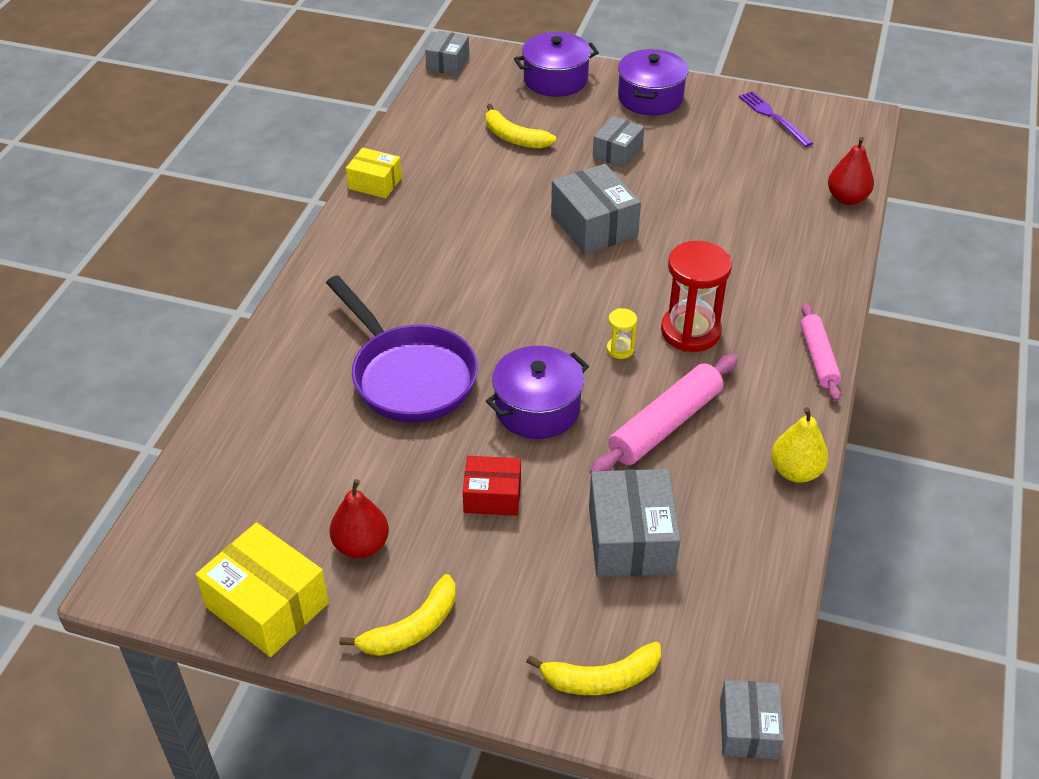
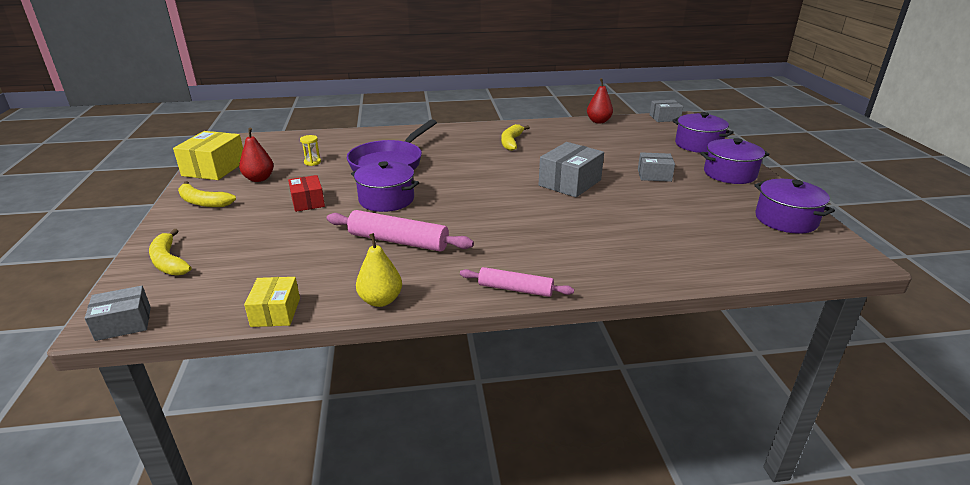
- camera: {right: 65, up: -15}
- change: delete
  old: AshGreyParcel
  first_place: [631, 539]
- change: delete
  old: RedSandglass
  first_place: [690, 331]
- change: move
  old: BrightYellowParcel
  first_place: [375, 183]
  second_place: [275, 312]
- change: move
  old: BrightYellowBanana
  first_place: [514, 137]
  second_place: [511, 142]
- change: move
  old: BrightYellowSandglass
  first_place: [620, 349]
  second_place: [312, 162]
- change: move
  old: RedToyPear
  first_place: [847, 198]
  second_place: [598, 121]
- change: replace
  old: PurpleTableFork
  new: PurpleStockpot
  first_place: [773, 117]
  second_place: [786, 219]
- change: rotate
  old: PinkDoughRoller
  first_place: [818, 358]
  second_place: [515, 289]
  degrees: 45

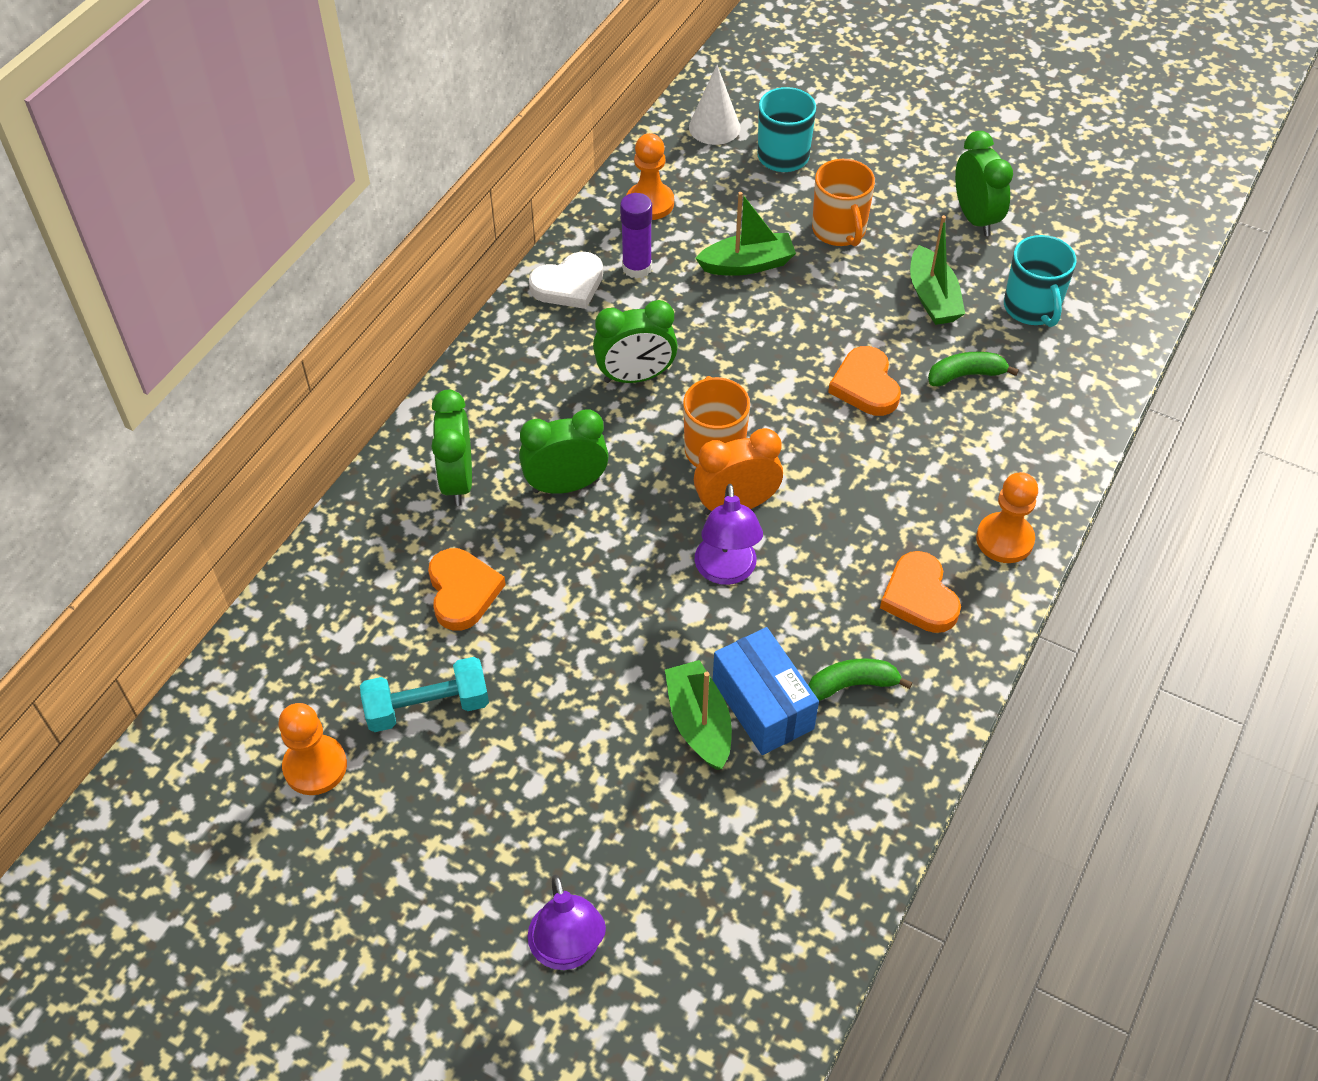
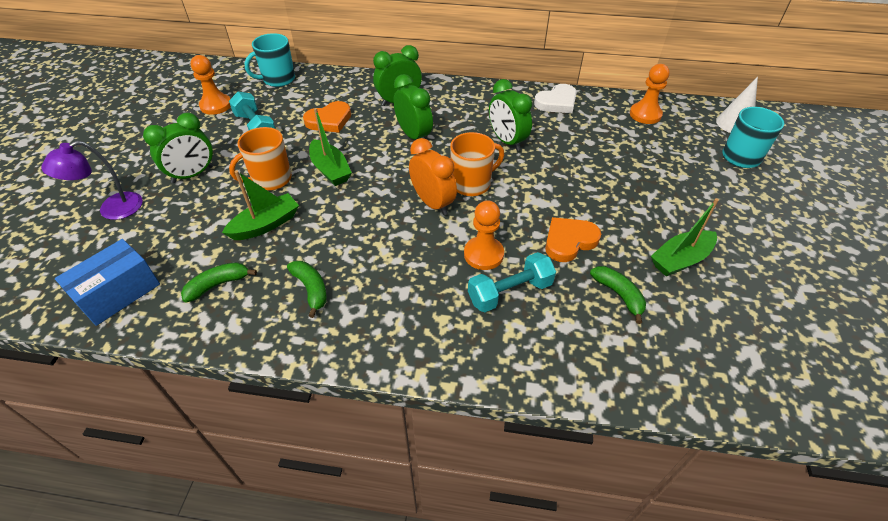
- camera: {right: 70, up: -5}
- change: delete
  old: PurpleStickOfGlue
  first_place: [637, 267]
- change: delete
  old: PurpleReadingLamp
  first_place: [726, 571]
- change: delete
  old: OrangeColouredHeartShape
  first_place: [919, 597]
- change: insert
  new: GreenBanana
  second_place: [218, 285]
- change: insert
  new: AquaDumbbell
  second_place: [510, 292]
- change: move
  old: GreenBoat
  first_place: [747, 264]
  second_place: [330, 170]
- change: move
  old: BlueParcel
  first_place: [762, 705]
  second_place: [118, 293]
- change: move
  old: OrangeColouredMug
  first_place: [839, 231]
  second_place: [270, 179]
- change: move
  old: GreenBedsideClock
  first_place: [975, 218]
  second_place: [193, 174]
- change: move
  old: OrangeColouredChessPawn
  first_place: [1004, 539]
  second_place: [483, 254]
- change: move
  old: AquaMug
  first_place: [1032, 308]
  second_place: [278, 79]
- change: rotate
  old: SnowWhiteHeartShape
  first_place: [569, 285]
  second_place: [557, 102]
  degrees: -75

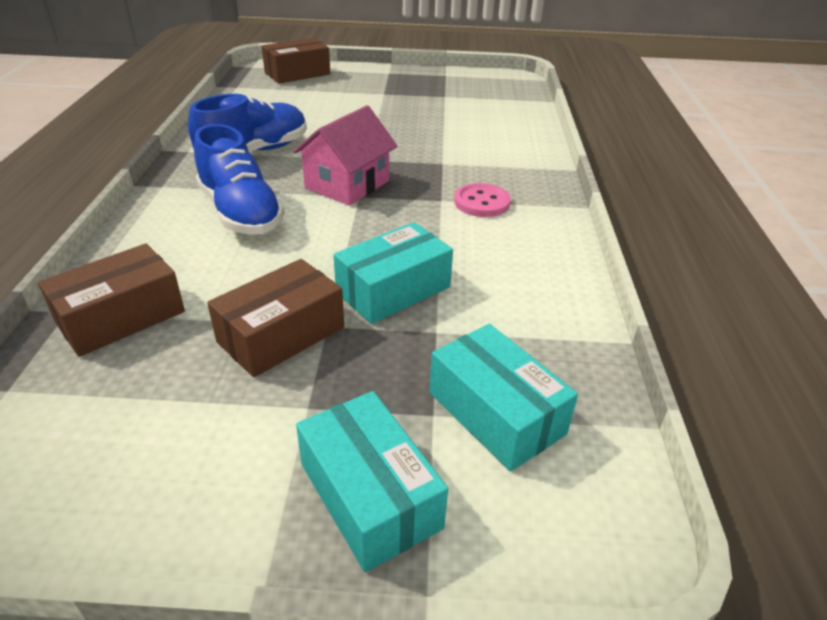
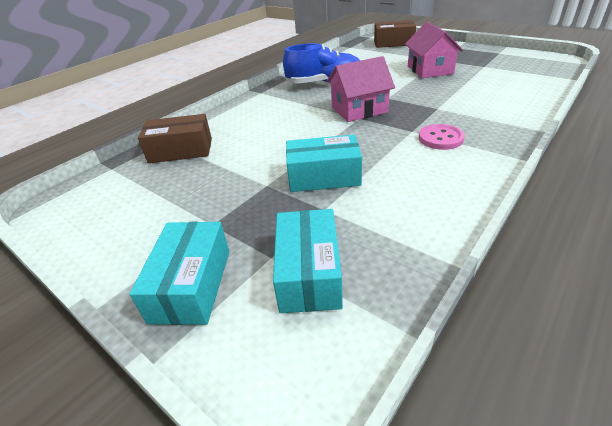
- camera: {right: 40, up: 0}
- change: delete
  old: BlueSneaker
  first_place: [240, 213]
- change: delete
  old: DarkBrownParcel
  first_place: [281, 334]
- change: insert
  new: PinkHouse
  second_place: [429, 70]

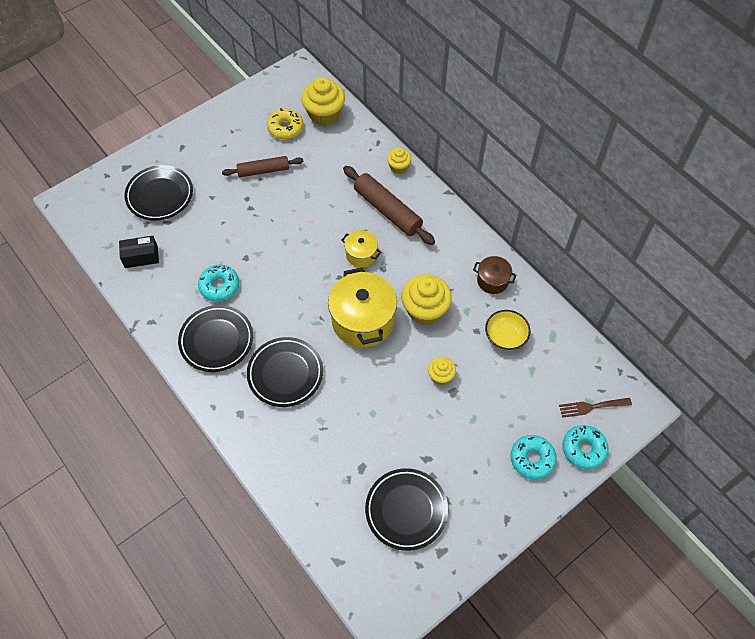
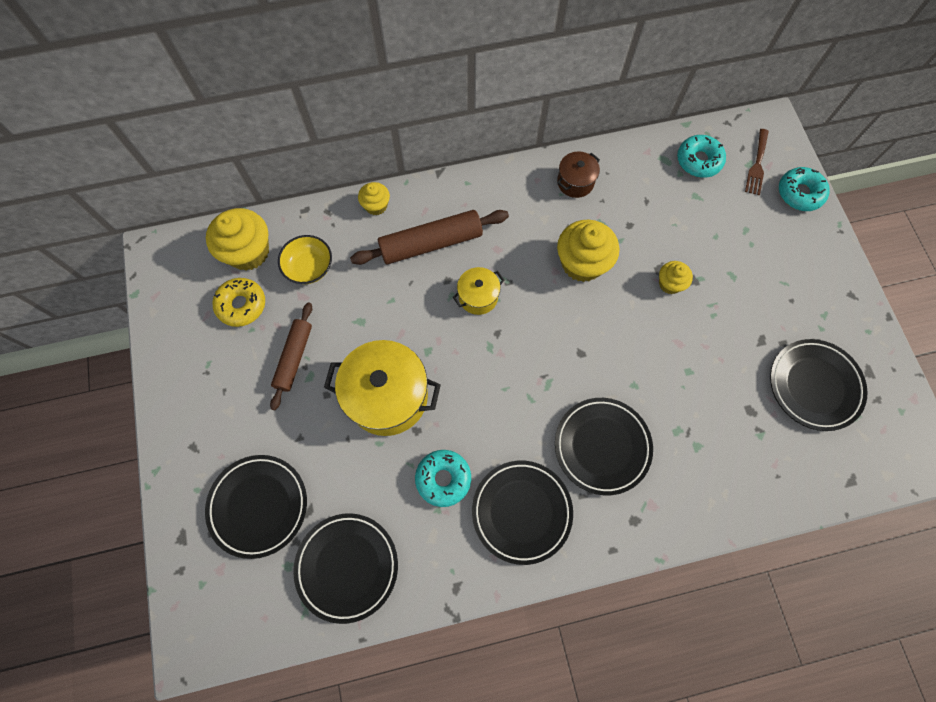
- camera: {right: -65, up: 10}
- change: move
  old: BrightYellowStockpot
  first_place: [363, 320]
  second_place: [387, 396]
- change: move
  old: BrightYellowDeepDish
  first_place: [505, 336]
  second_place: [309, 267]
- change: move
  old: AquaGlazedDonut
  first_place: [532, 459]
  second_place: [698, 161]
- change: replace
  old: EbonyParcel
  new: EbonyFlatDish
  first_place: [141, 257]
  second_place: [347, 567]

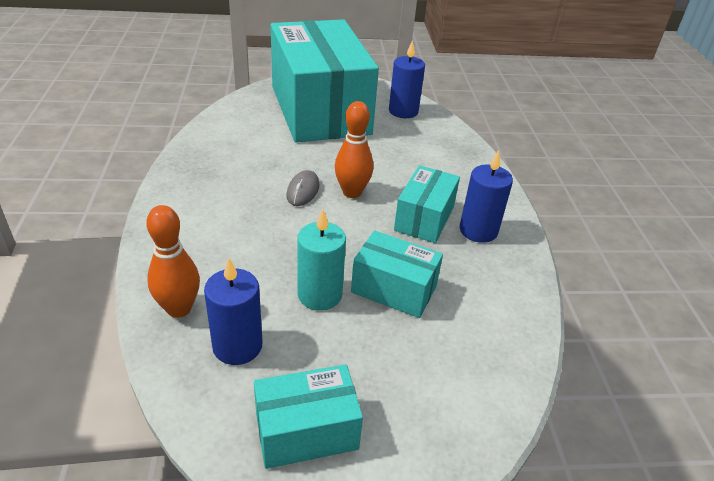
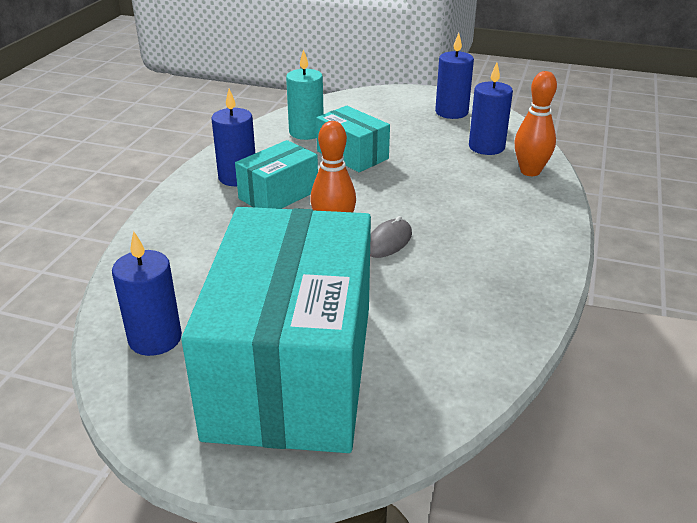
- camera: {right: -155, up: -5}
- change: move
  old: AquaCandle
  first_place: [320, 295]
  second_place: [306, 132]
- change: replace
  old: AquaParcel
  new: BlueCandle
  first_place: [306, 431]
  second_place: [451, 112]

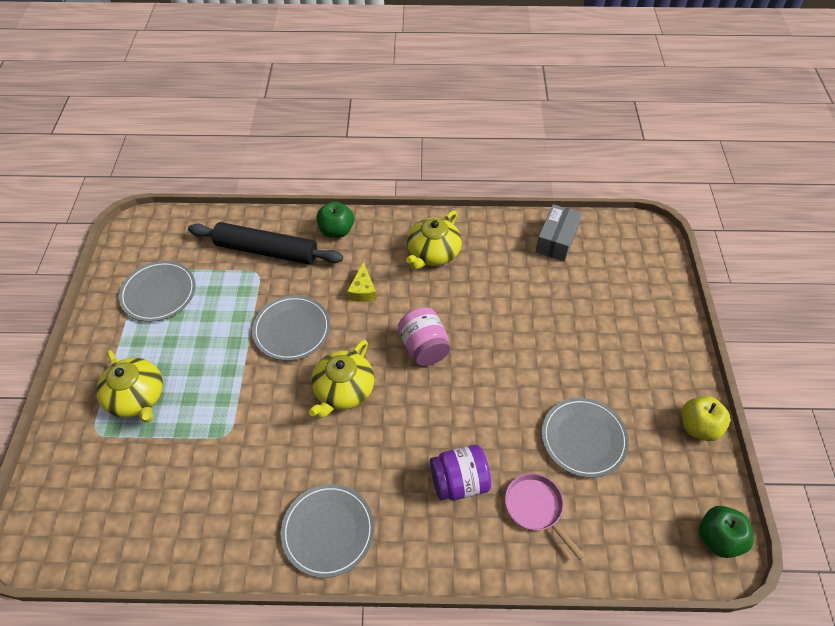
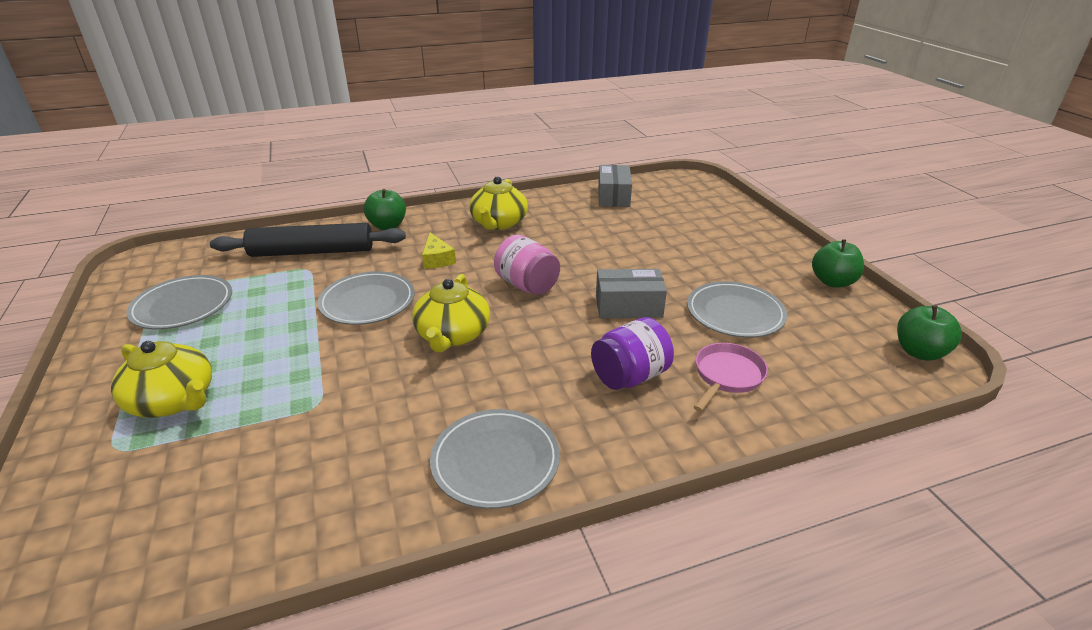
- camera: {right: -20, up: -20}
- change: insert
  new: AshGreyParcel
  second_place: [628, 306]
- change: recolor
  old: BrightYellowAppleFruit
  new: GreenAppleFruit
  first_place: [698, 427]
  second_place: [832, 282]
- change: rotate
  old: PinkFryingPan
  first_place: [536, 508]
  second_place: [727, 376]
  degrees: 90

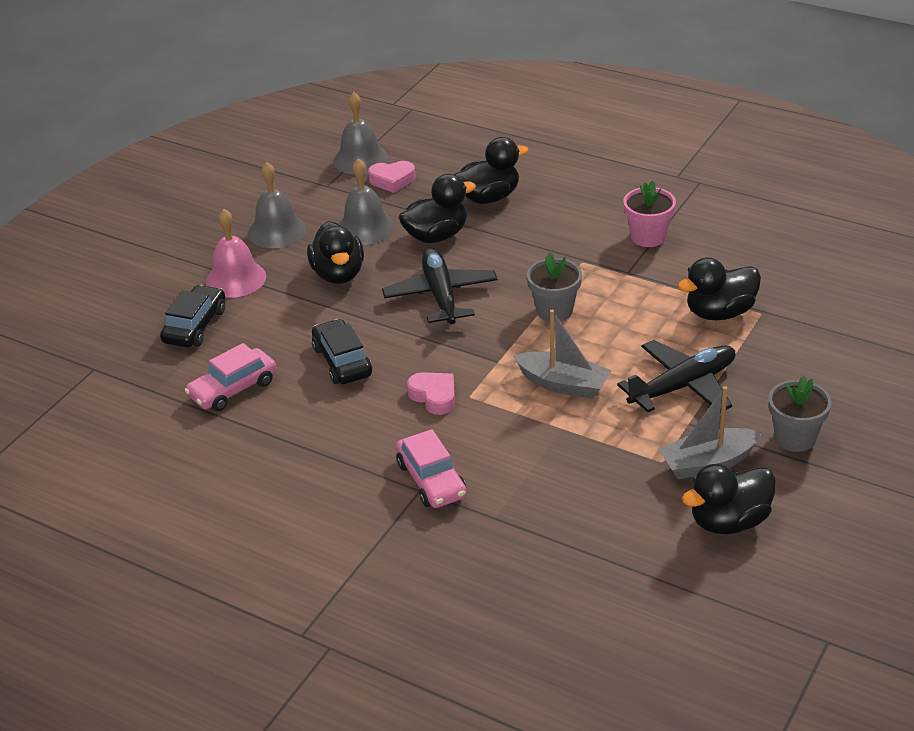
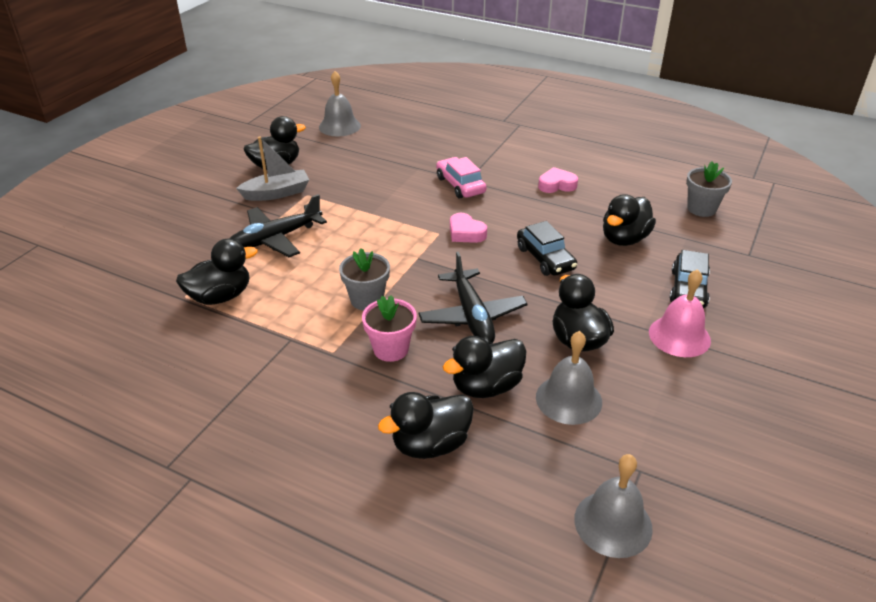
- camera: {right: 175, up: 0}
- change: delete
  old: AshGreyBoat
  first_place: [563, 384]
- change: move
  old: AshGreyBell
  first_place: [277, 231]
  second_place: [339, 126]
- change: move
  old: PinkHeartShape
  first_place: [392, 180]
  second_place: [556, 185]
- change: move
  old: PinkPlantPot
  first_place: [648, 237]
  second_place: [391, 349]
- change: move
  old: AshGreyPlantPot
  first_place: [795, 438]
  second_place: [701, 209]
- change: replace
  old: PinkToyCar
  new: EbonyRubberDuck
  first_place: [233, 389]
  second_place: [624, 239]

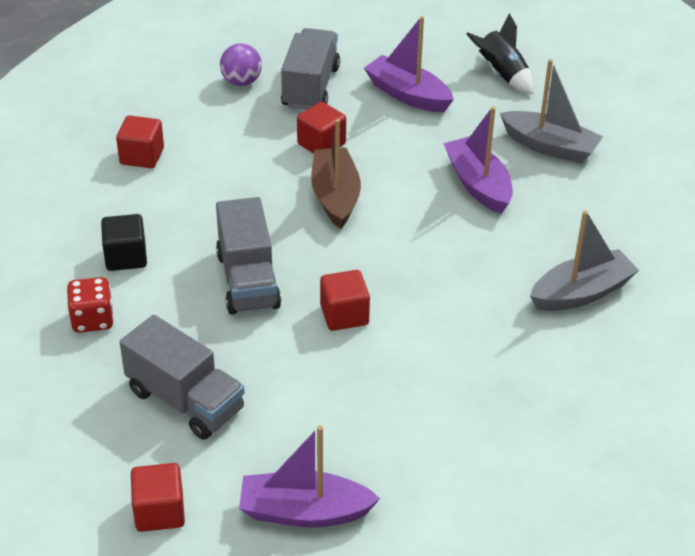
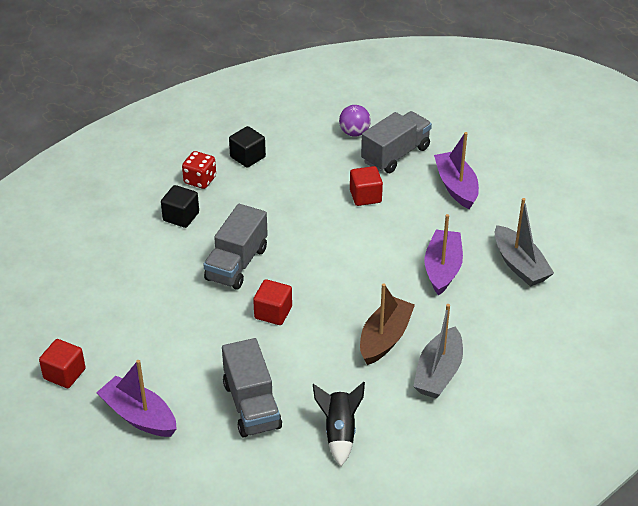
- camera: {right: 35, up: 0}
- change: move
  old: RedGameDie
  first_place: [92, 319]
  second_place: [200, 180]
- change: move
  old: AshGreyLorry
  first_place: [185, 400]
  second_place: [251, 405]
- change: move
  old: DarkBrownBoat
  first_place: [335, 196]
  second_place: [385, 338]
- change: move
  old: EbonyRocket
  first_place: [502, 74]
  second_place: [339, 432]
- change: recolor
  old: RedSolidCube
  new: EbonySolidCube
  first_place: [142, 156]
  second_place: [247, 157]
- change: rotate
  old: AshGreyBoat
  first_place: [581, 293]
  second_place: [438, 372]
  degrees: 105

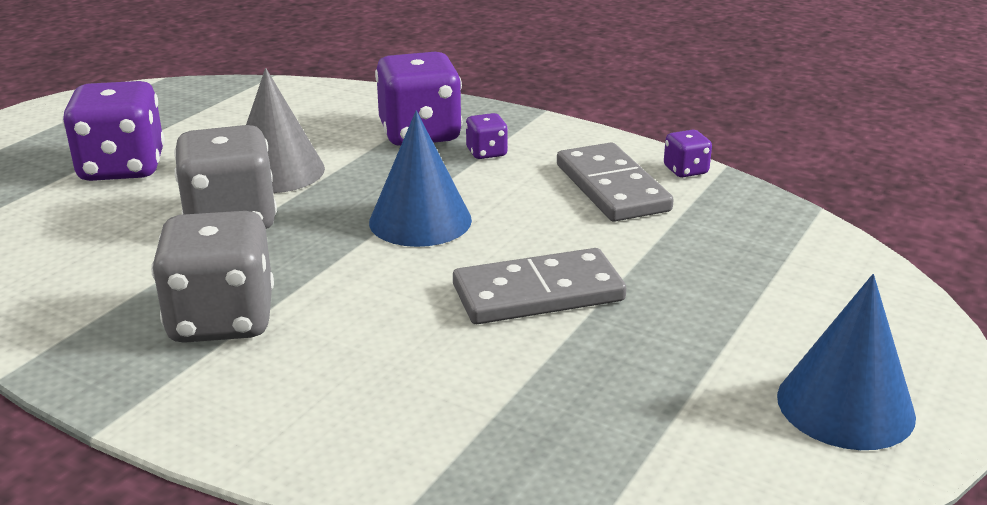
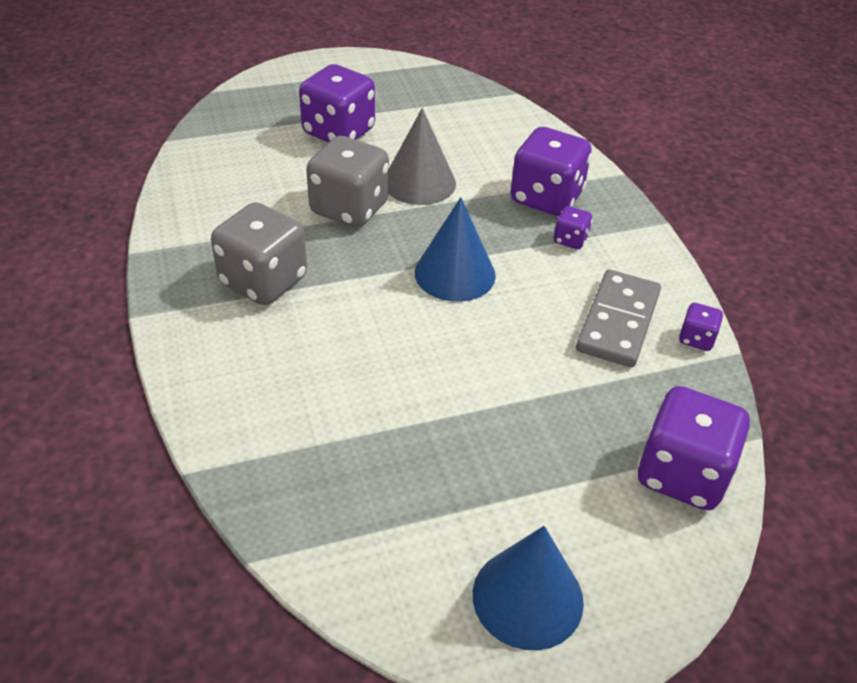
- camera: {right: 40, up: 15}
- change: delete
  old: AshGreyDominoPiece
  first_place: [538, 293]
- change: insert
  new: PurpleGameDie
  second_place: [682, 474]

